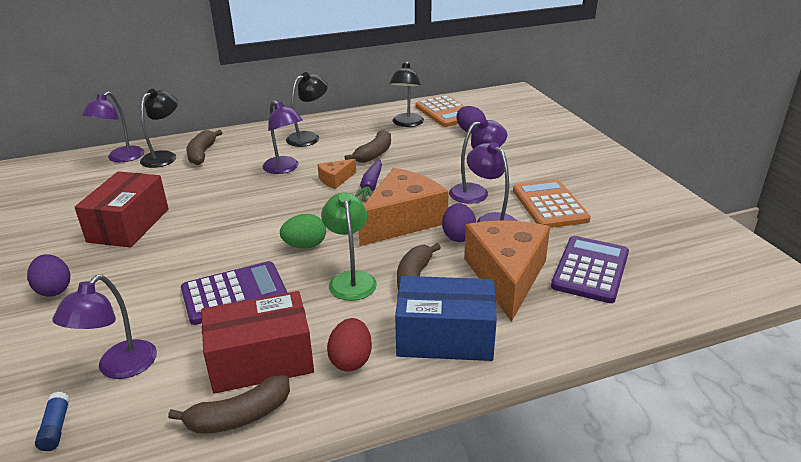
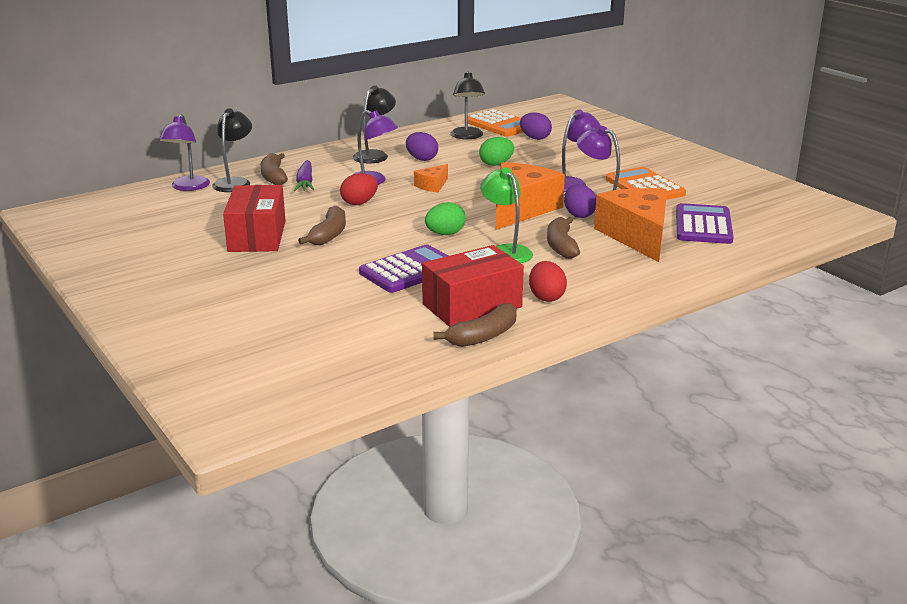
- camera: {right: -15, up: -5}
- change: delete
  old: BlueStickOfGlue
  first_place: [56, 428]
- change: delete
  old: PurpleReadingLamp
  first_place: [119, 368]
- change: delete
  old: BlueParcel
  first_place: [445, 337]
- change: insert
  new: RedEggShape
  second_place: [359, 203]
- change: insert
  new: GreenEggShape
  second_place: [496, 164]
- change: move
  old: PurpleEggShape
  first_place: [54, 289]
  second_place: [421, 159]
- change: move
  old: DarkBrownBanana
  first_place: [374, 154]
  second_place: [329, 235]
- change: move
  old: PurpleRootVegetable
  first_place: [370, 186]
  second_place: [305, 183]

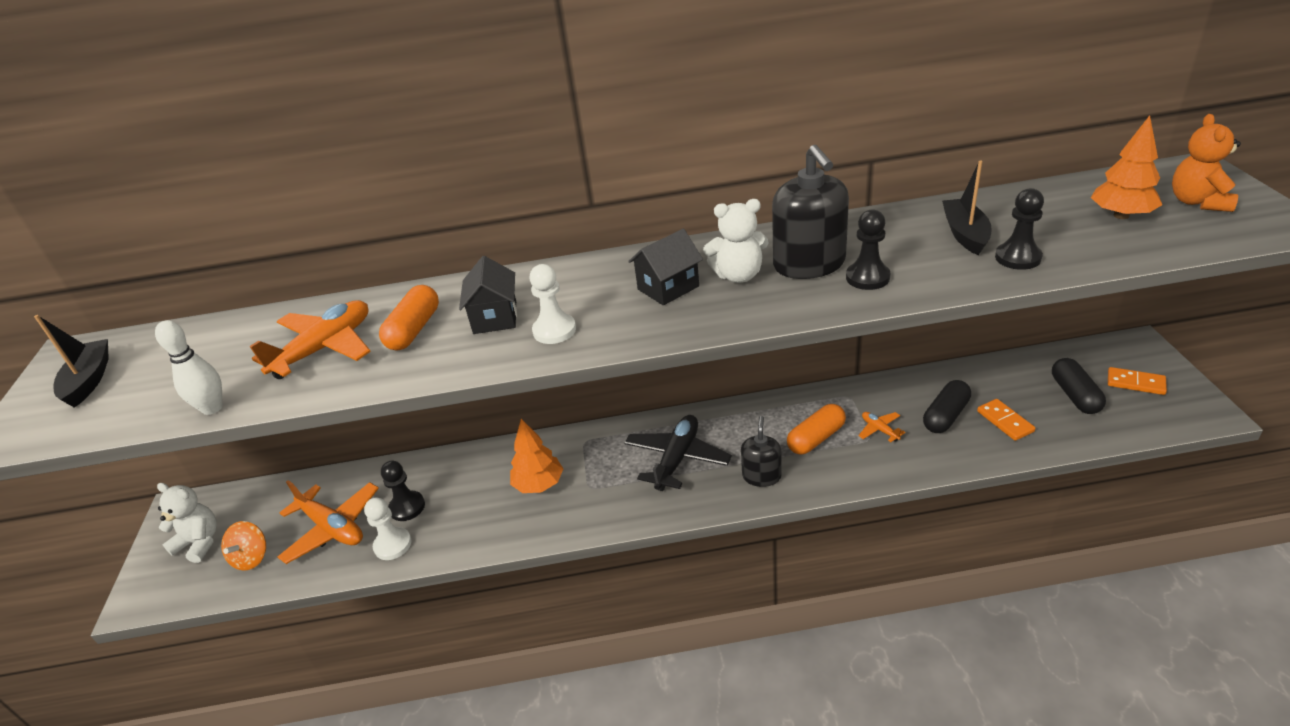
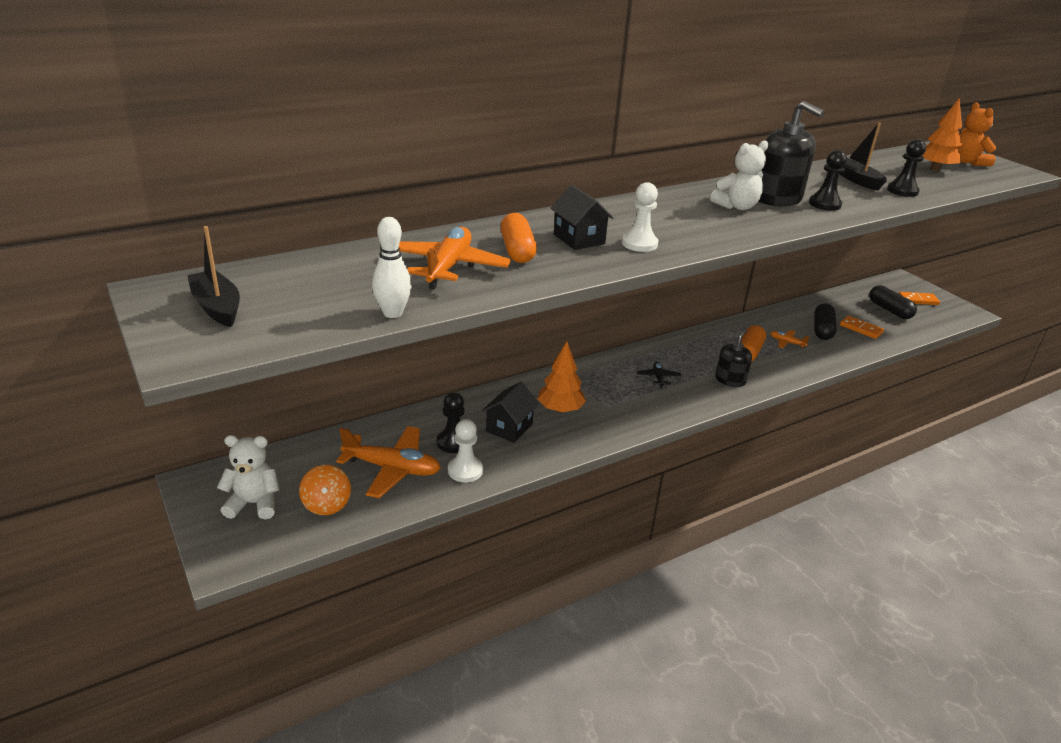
- camera: {right: -30, up: -5}
- change: move
  old: EbonyHouse
  first_place: [668, 288]
  second_place: [509, 428]
- change: rotate
  old: EbonySoapDispenser
  first_place: [761, 476]
  second_place: [730, 380]
  degrees: 45
- change: resize
  old: EbonyToyPlane
  first_place: [677, 459]
  second_place: [658, 378]
  factor: 0.48

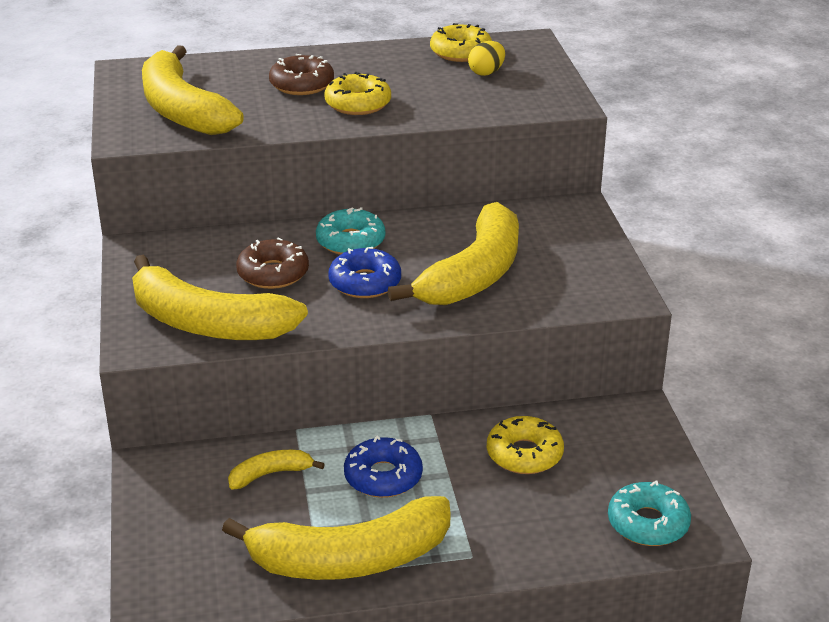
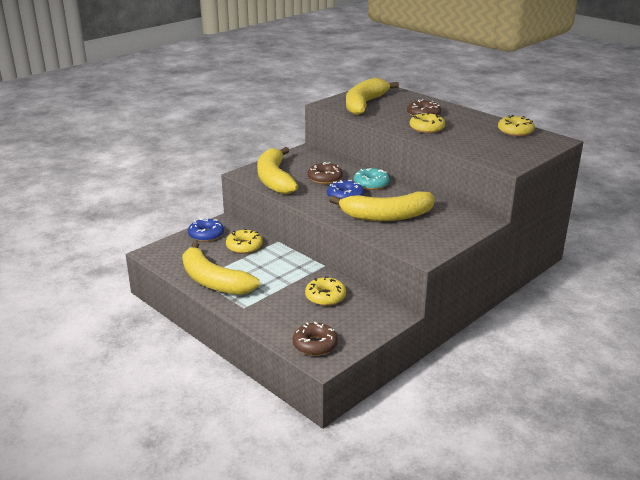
- camera: {right: 55, up: -5}
- change: delete
  old: BrightYellowEggShape
  first_place: [486, 72]
- change: move
  old: BlueGlazedDonut
  first_place: [383, 477]
  second_place: [206, 235]
- change: replace
  old: BrightYellowBanana
  new: BrightYellowGlazedDonut
  first_place: [270, 474]
  second_place: [244, 246]
- change: recolor
  old: AquaGlazedDonut
  new: DarkBrownGlazedDonut
  first_place: [648, 523]
  second_place: [315, 345]

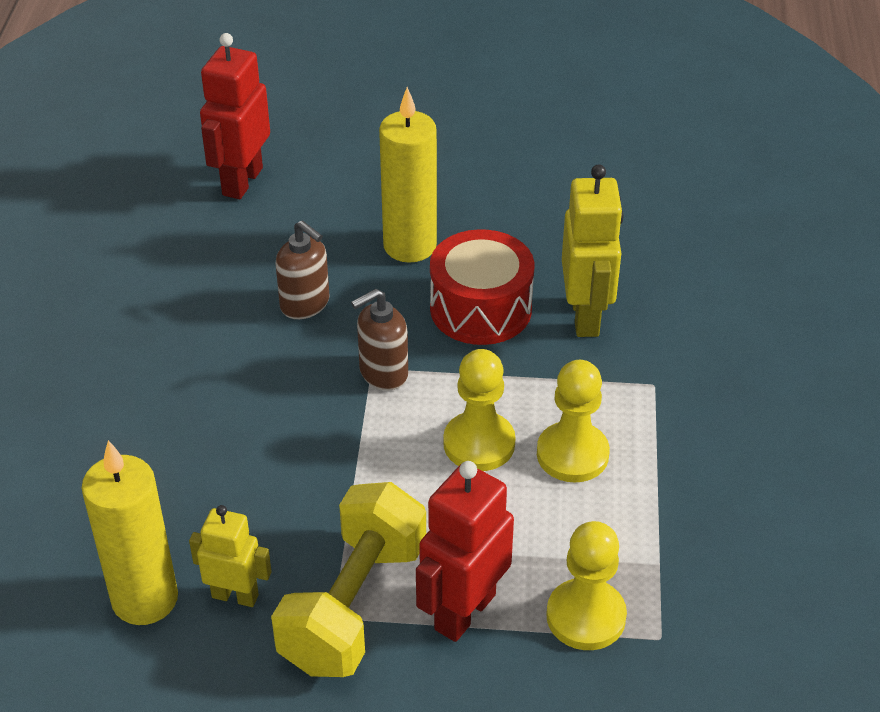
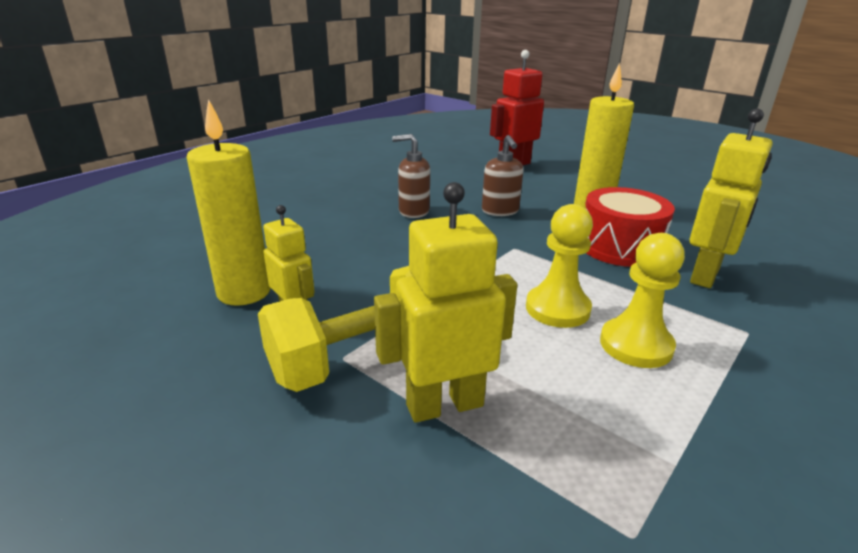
- camera: {right: 35, up: -15}
- change: delete
  old: BrightYellowChessPawn
  first_place: [586, 616]
- change: move
  old: DarkBrownSoapDispenser
  first_place: [383, 373]
  second_place: [413, 211]
- change: recolor
  old: RedToyRobot
  new: BrightYellowToyRobot
  first_place: [464, 611]
  second_place: [444, 405]

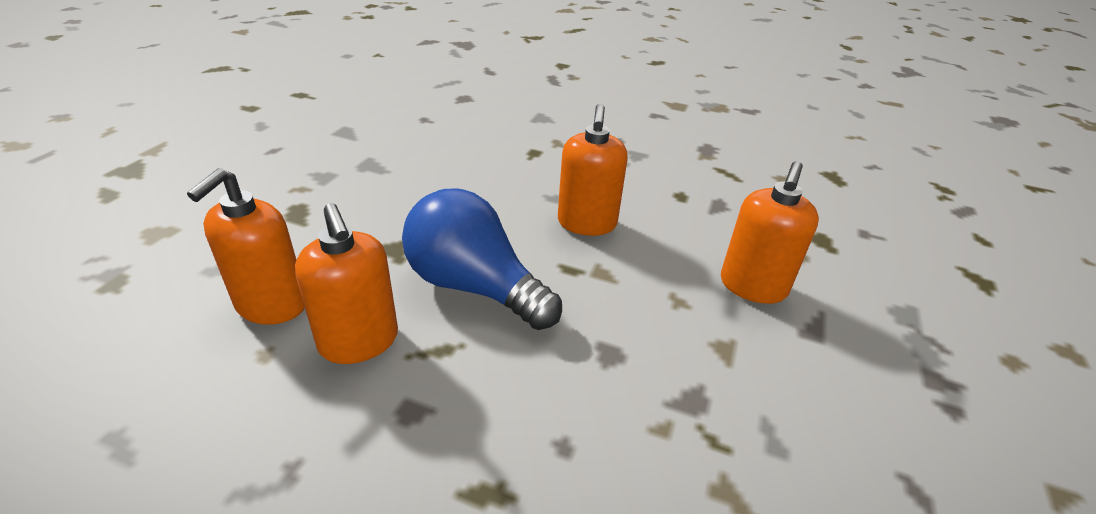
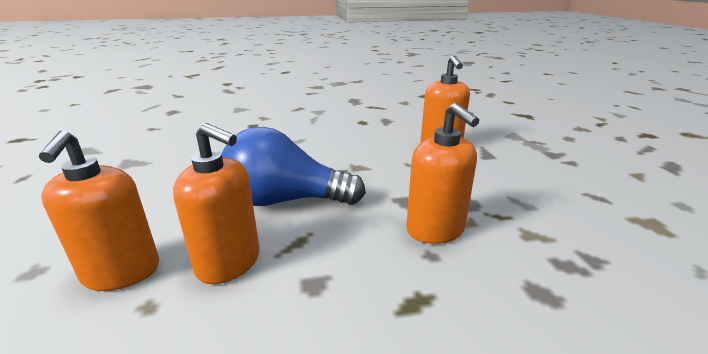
- camera: {right: -30, up: -10}
- change: move
  old: OrangeColouredSoapDispenser
  first_place: [587, 223]
  second_place: [435, 230]

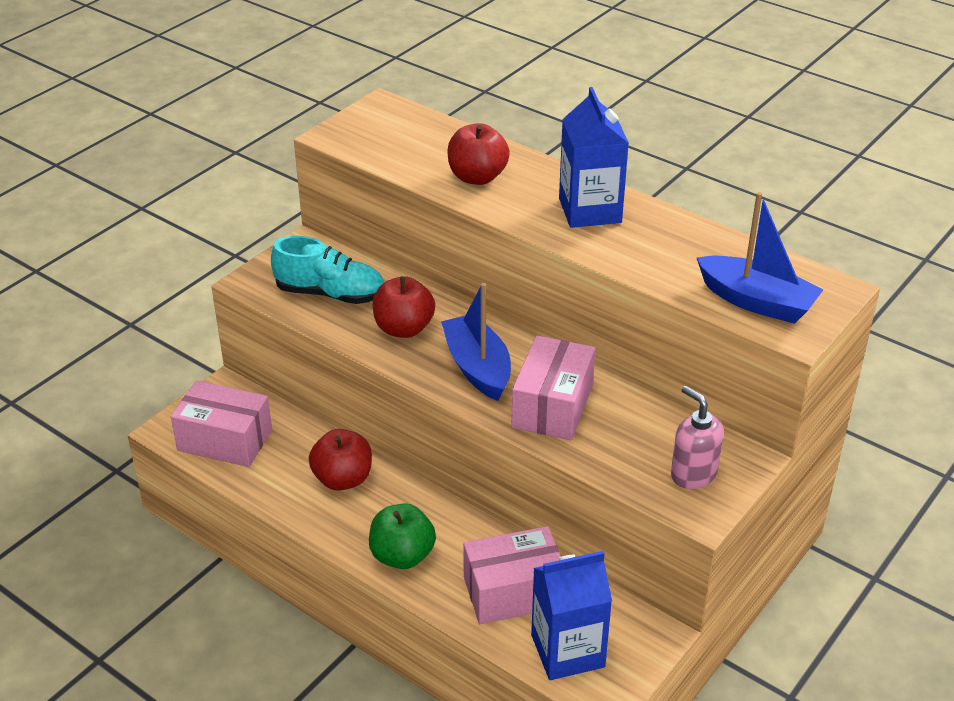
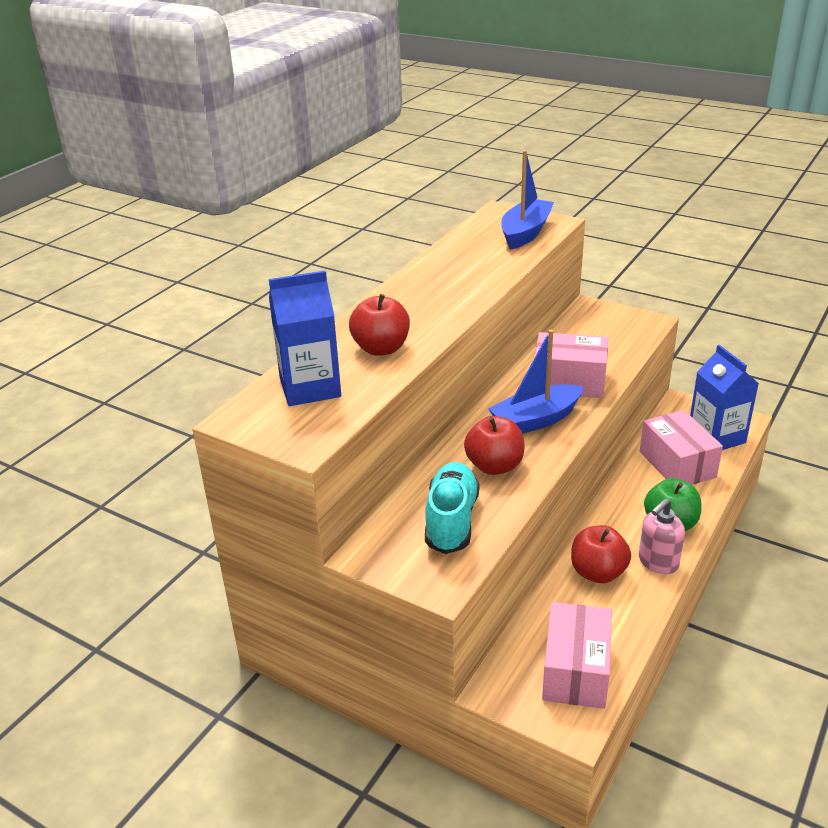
- camera: {right: -95, up: -5}
- change: move
  old: BlueJuiceCarton
  first_place: [590, 210]
  second_place: [310, 388]
- change: move
  old: PinkSoapDispenser
  first_place: [693, 474]
  second_place: [658, 562]

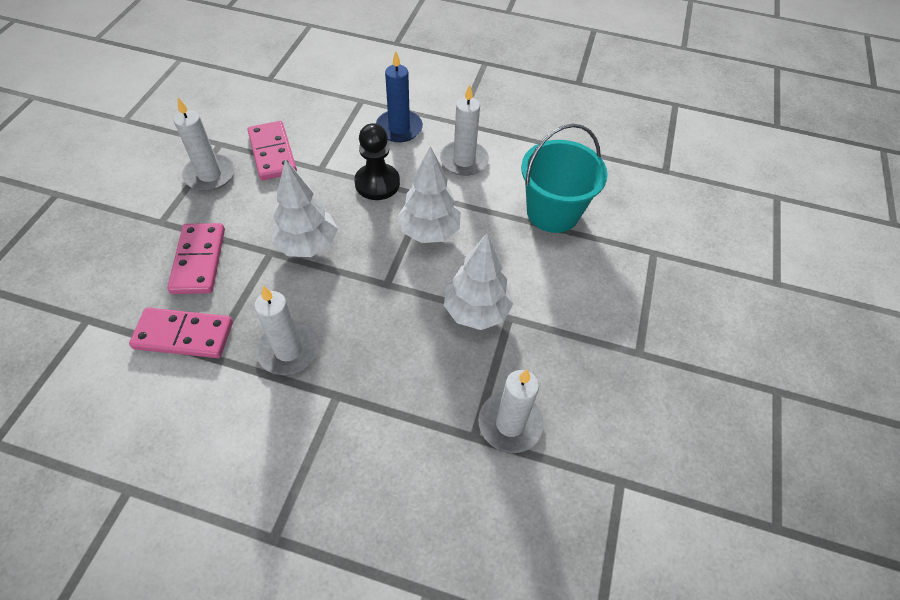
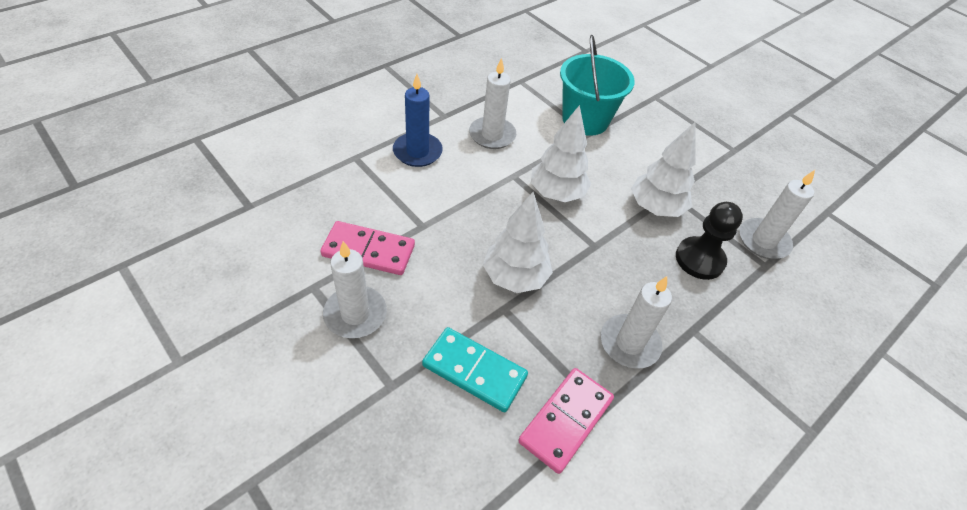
- camera: {right: -60, up: -5}
- change: move
  old: EbonyChessPawn
  first_place: [377, 183]
  second_place: [699, 259]
- change: recolor
  old: PinkDominoPiece
  new: AquaDominoPiece
  first_place: [199, 260]
  second_place: [474, 371]

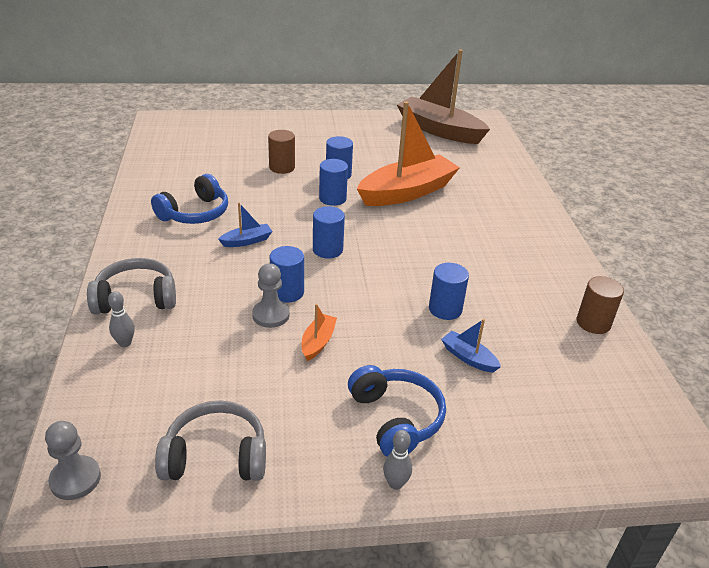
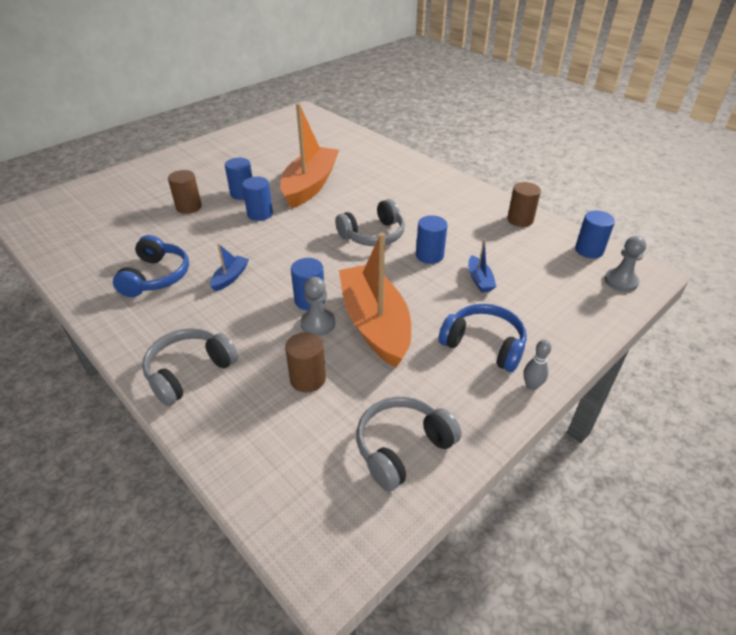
- camera: {right: -35, up: 5}
- change: delete
  old: AshGreyTenpin
  first_place: [125, 343]
- change: delete
  old: DarkBrownBoat
  first_place: [439, 130]
- change: insert
  new: DarkBrownSolidCylinder
  second_place: [308, 379]
- change: insert
  new: AshGreyHeadset
  second_place: [373, 235]
- change: move
  old: AshGreyChessPawn
  first_place: [75, 479]
  second_place: [620, 281]
- change: move
  old: BlueSolidCylinder
  first_place: [327, 250]
  second_place: [589, 250]
- change: rotate
  old: BlueBoat
  first_place: [468, 358]
  second_place: [479, 280]
  degrees: -105
- change: resize
  old: OrangeColouredBoat
  first_place: [318, 342]
  second_place: [375, 324]
  factor: 2.4

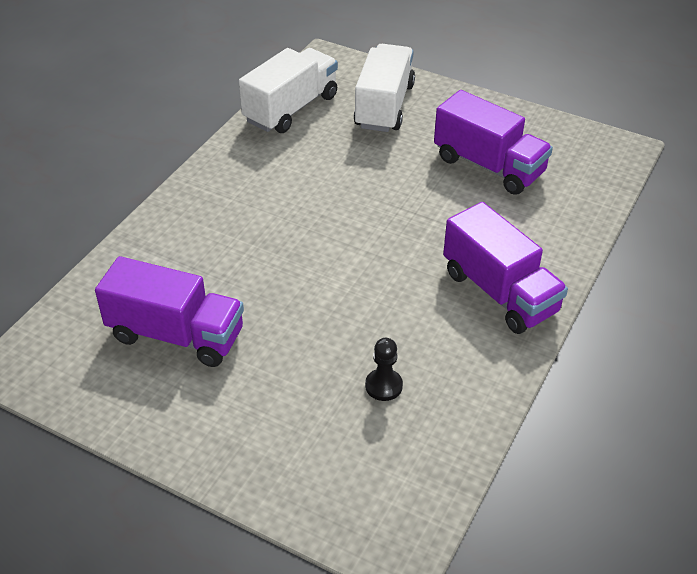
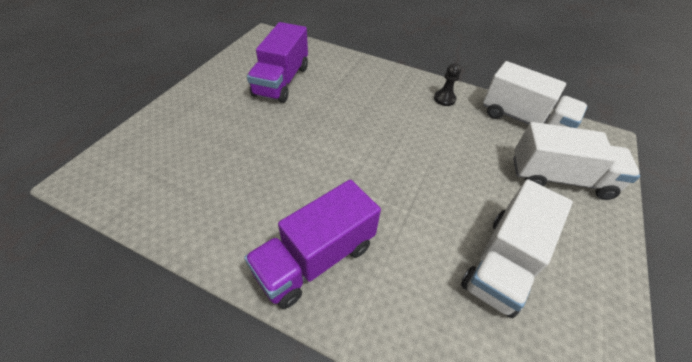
- camera: {right: 85, up: 5}
- change: move
  old: EbonyChessPawn
  first_place: [383, 386]
  second_place: [444, 99]
- change: recolor
  old: PurpleLorry
  new: SnowWhiteLorry
  first_place: [488, 166]
  second_place: [503, 262]

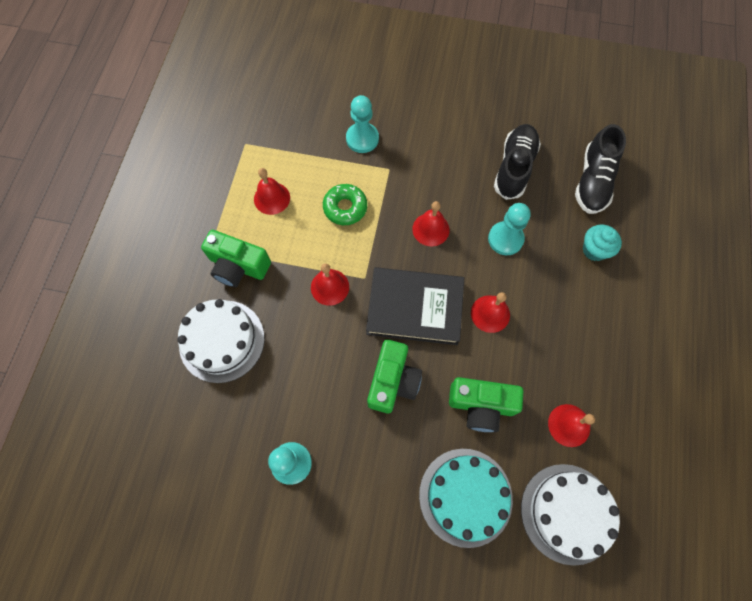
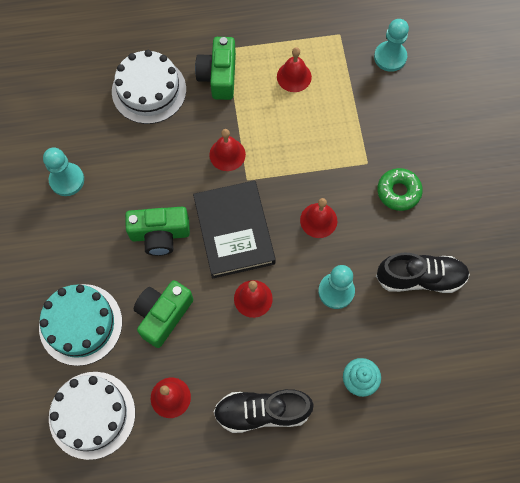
- camera: {right: 70, up: 0}
- change: move
  old: GreenGlazedDonut
  first_place: [345, 208]
  second_place: [398, 192]
- change: move
  old: AquaChessPawn
  first_place: [362, 139]
  second_place: [390, 57]
- change: move
  old: EbonySneaker
  first_place: [593, 181]
  second_place: [262, 412]
- change: rotate
  old: GreenPhotoCamera
  first_place: [481, 405]
  second_place: [163, 315]
  degrees: 45

